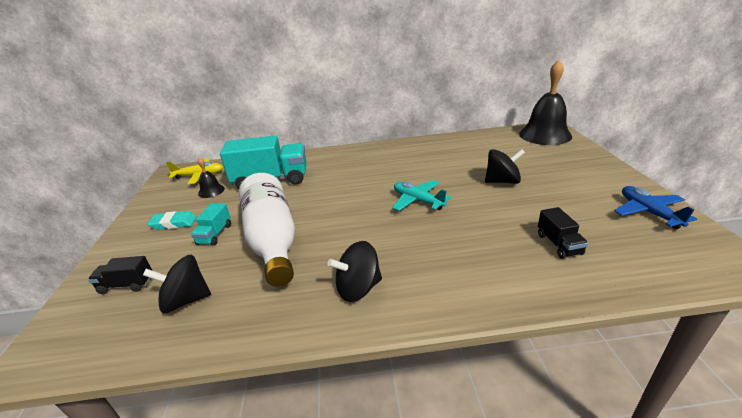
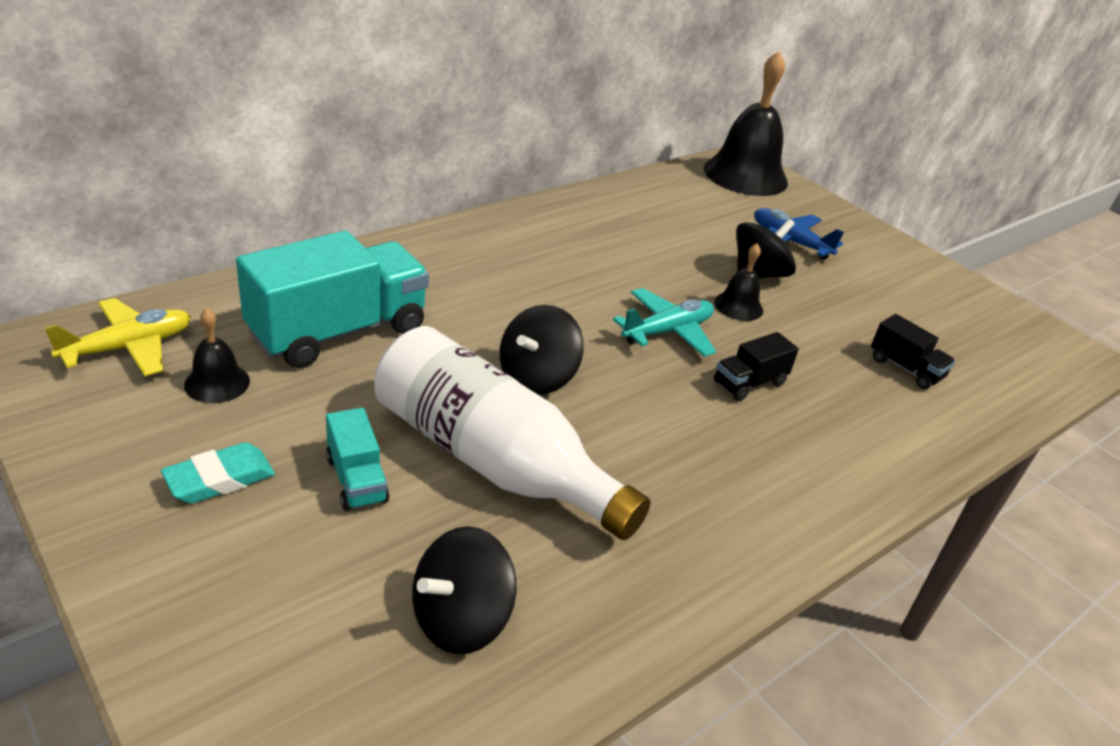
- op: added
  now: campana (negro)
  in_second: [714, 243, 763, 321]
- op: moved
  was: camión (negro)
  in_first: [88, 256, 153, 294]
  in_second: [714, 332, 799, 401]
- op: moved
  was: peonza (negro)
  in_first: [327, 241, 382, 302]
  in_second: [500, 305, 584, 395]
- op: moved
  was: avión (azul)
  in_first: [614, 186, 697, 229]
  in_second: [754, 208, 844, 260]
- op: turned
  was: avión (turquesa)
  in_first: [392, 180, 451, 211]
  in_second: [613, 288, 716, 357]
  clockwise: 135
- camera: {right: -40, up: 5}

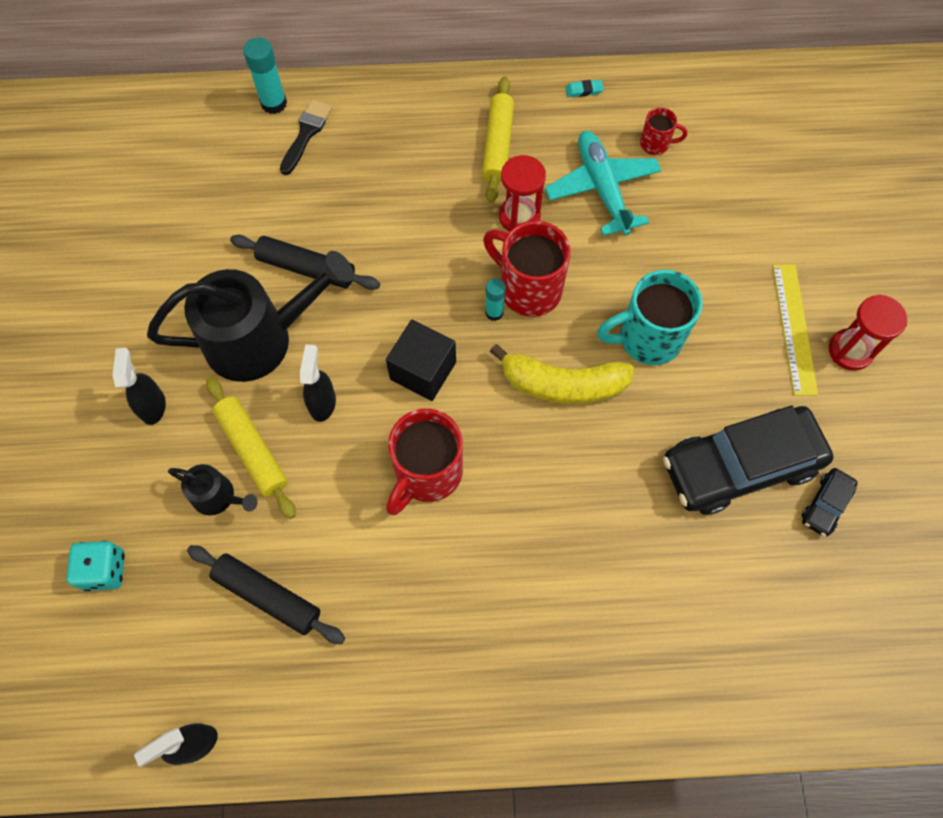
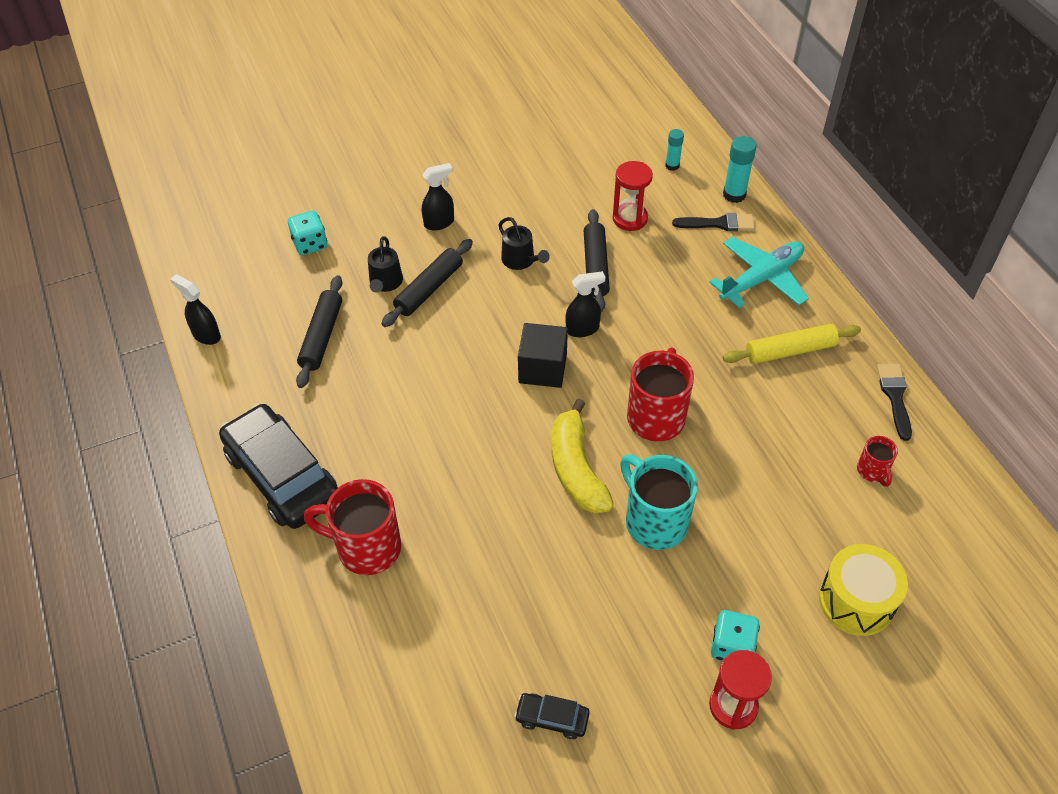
- op: added
  now: tambor (amarillo)
  in_second: [819, 544, 908, 636]
- op: moved
  was: pulverizador (negro)
  in_first: [300, 344, 336, 422]
  in_second: [566, 271, 605, 337]
- op: moved
  was: taza (rojo)
  in_first: [386, 409, 463, 515]
  in_second: [304, 479, 401, 575]
- op: moved
  was: barra de pegamento (turquesa)
  in_first: [485, 278, 506, 321]
  in_second: [665, 129, 684, 171]
- op: moved
  was: reloj de arena (rojo)
  in_first: [499, 155, 546, 232]
  in_second: [613, 161, 653, 231]
- op: moved
  was: avión (turquesa)
  in_first: [545, 131, 662, 236]
  in_second: [709, 237, 809, 308]
- op: moved
  was: coche (negro)
  in_first: [663, 406, 833, 515]
  in_second: [219, 403, 338, 529]
- op: replaced
  was: goma de borrar (turquesa)
  now: pincel (negro)
  in_first: [565, 80, 604, 97]
  in_second: [877, 364, 912, 441]
- op: replaced
  was: regla (amarillo)
  now: dado (turquesa)
  in_first: [773, 264, 818, 396]
  in_second: [711, 610, 760, 661]
- op: recoloured
  was: rodillo (amarillo)
  now: rodillo (negro)
  in_first: [206, 377, 296, 519]
  in_second: [381, 239, 473, 327]
- op: resized
  was: regadera (negro)
  in_first: [147, 251, 354, 382]
  in_second: [499, 217, 550, 270]
  ratio: 0.47
- camera: {right: 70, up: -15}

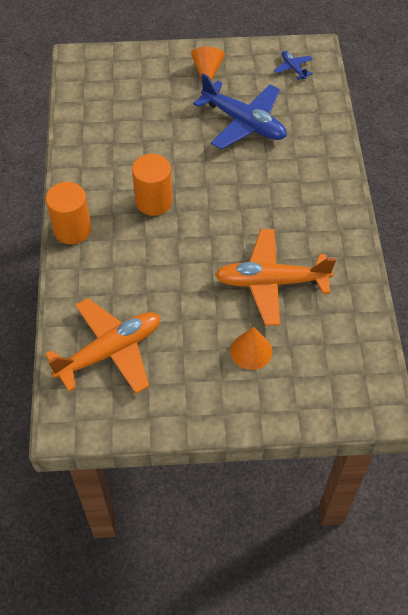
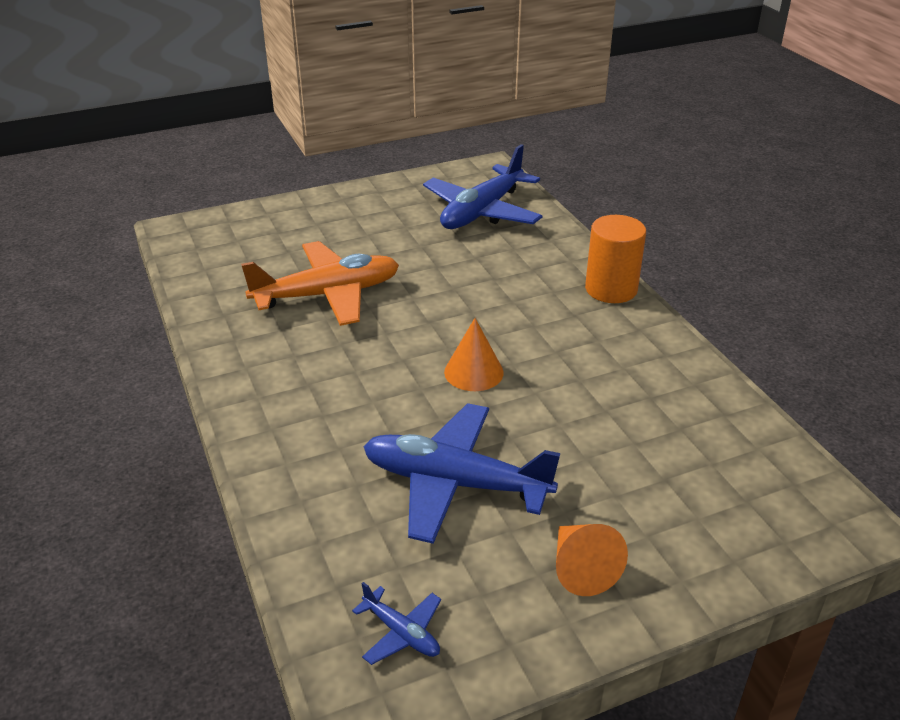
- op: removed
  was: cilindro (naranja)
  in_first: [132, 154, 173, 216]
- op: moved
  was: cono (naranja)
  in_first: [230, 327, 272, 370]
  in_second: [444, 318, 504, 391]
- op: recoloured
  was: avión (naranja)
  now: avión (azul)
  in_first: [45, 298, 160, 394]
  in_second: [423, 144, 543, 229]
- camera: {right: 160, up: -20}

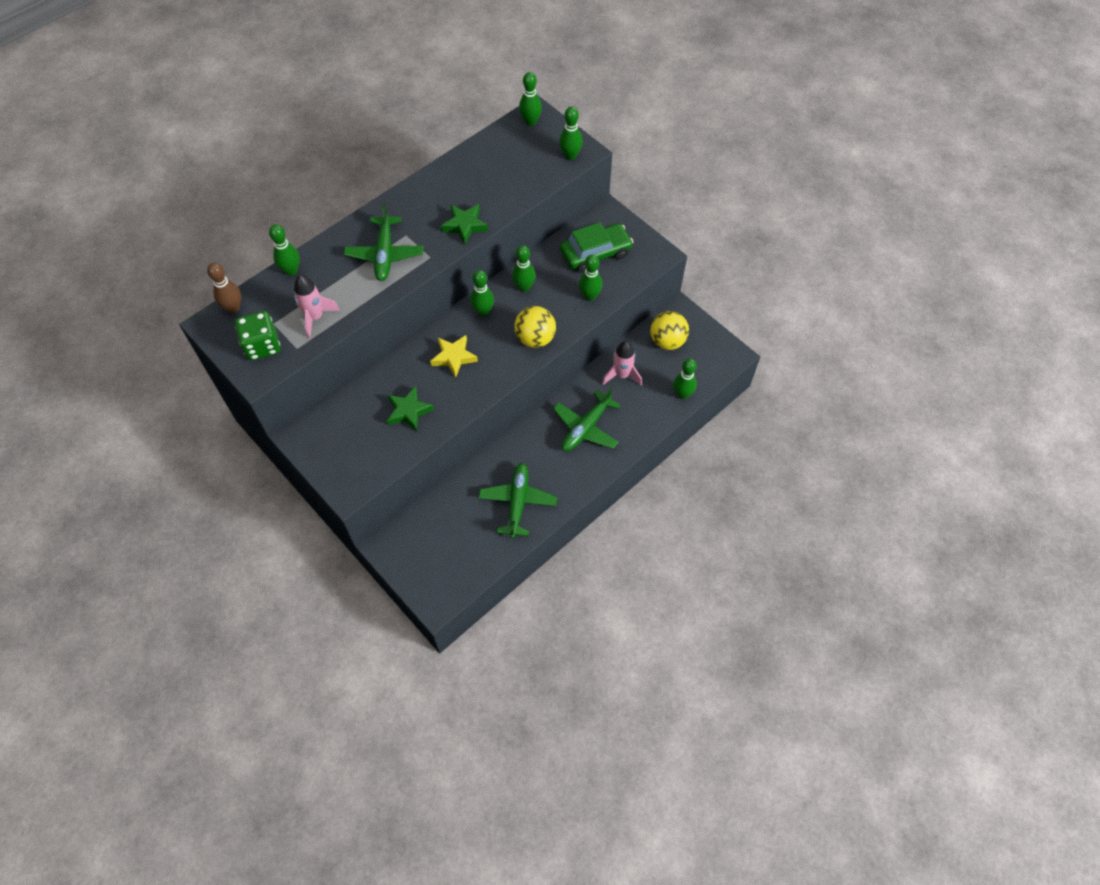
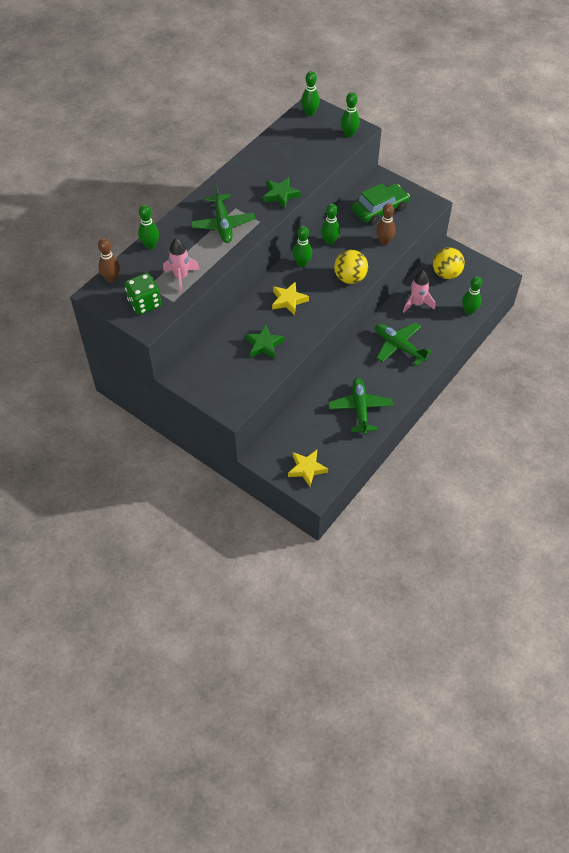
- op: added
  now: estrella (amarillo)
  in_second: [288, 450, 328, 487]
- op: recoloured
  was: bolo (verde)
  now: bolo (marrón)
  in_first: [579, 254, 603, 301]
  in_second: [376, 203, 396, 245]
- op: turned
  was: avión (verde)
  in_first: [553, 387, 621, 451]
  in_second: [375, 322, 432, 366]
  clockwise: 105
- camera: {right: -10, up: -5}

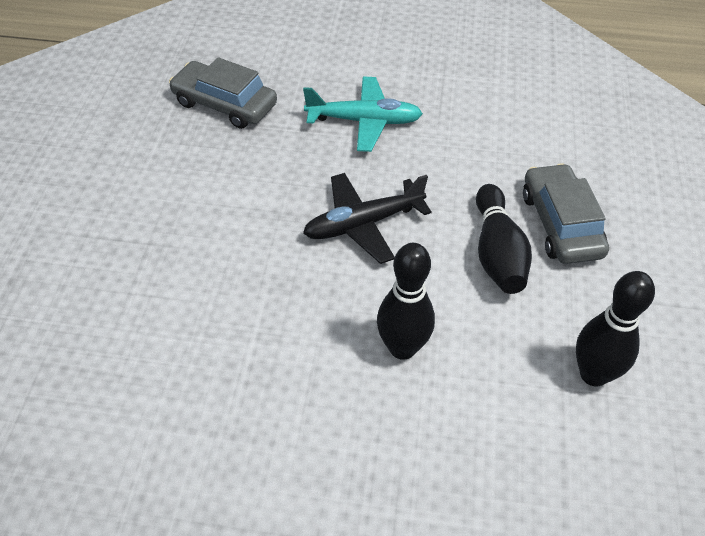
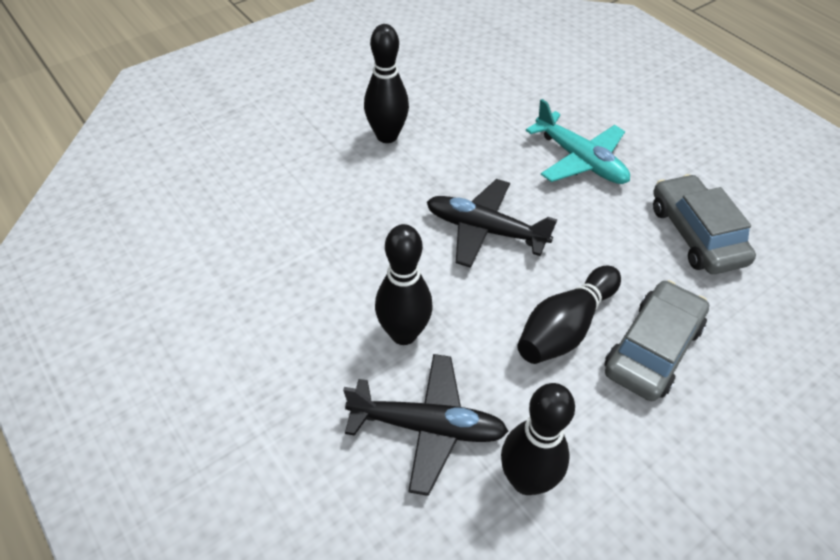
- op: added
  now: avión (negro)
  in_second: [343, 354, 508, 496]
- op: added
  now: bolo (negro)
  in_second: [364, 24, 409, 143]
- op: moved
  was: coche (gris)
  in_first: [169, 57, 277, 129]
  in_second: [653, 174, 756, 274]
- camera: {right: 45, up: 0}

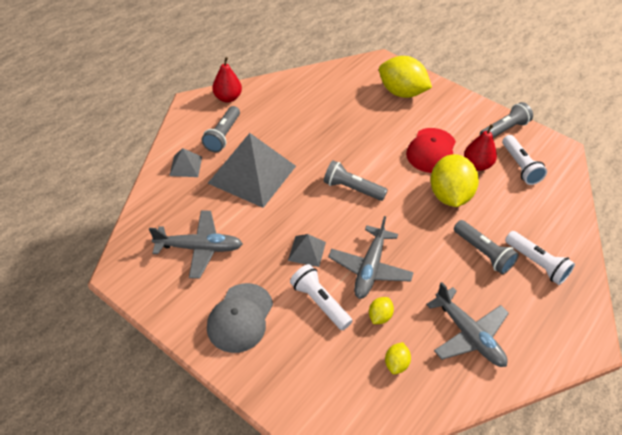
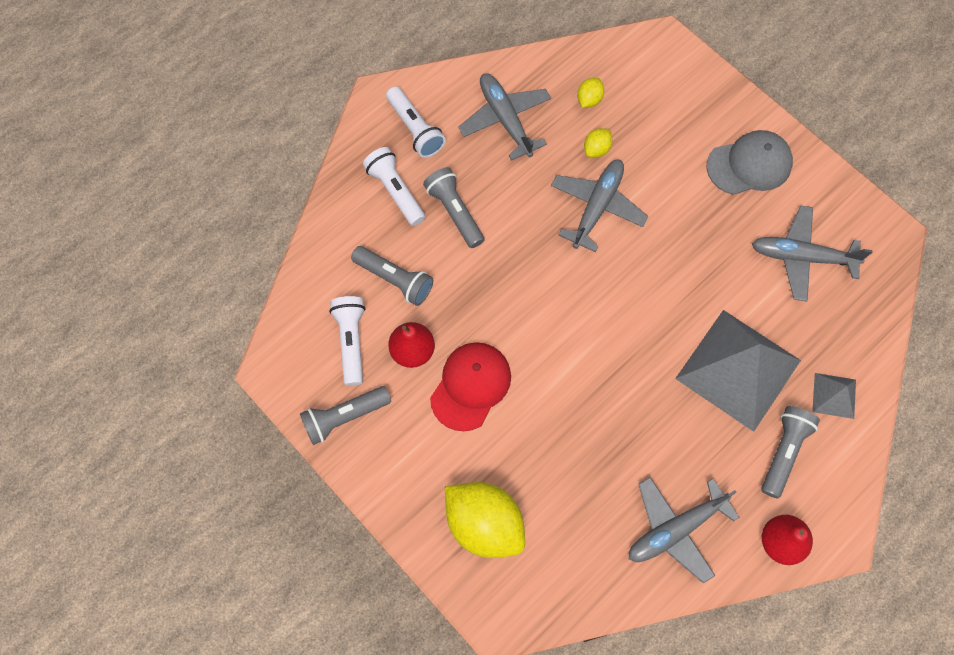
- op: removed
  was: pirámide (gris)
  in_first: [288, 234, 326, 267]
- op: removed
  was: limón (amarillo)
  in_first: [430, 154, 479, 207]
- op: added
  now: avión (gris)
  in_second: [629, 477, 739, 583]
- op: moved
  was: lámpara de mano (blanco)
  in_first: [290, 264, 352, 330]
  in_second: [386, 86, 446, 158]
- op: moved
  was: lámpara de mano (gris)
  in_first: [324, 160, 388, 201]
  in_second: [351, 246, 433, 306]
- op: turned
  was: gorra (gris)
  in_first: [207, 283, 273, 353]
  in_second: [706, 130, 793, 195]
  clockwise: 45
- camera: {right: -170, up: 20}

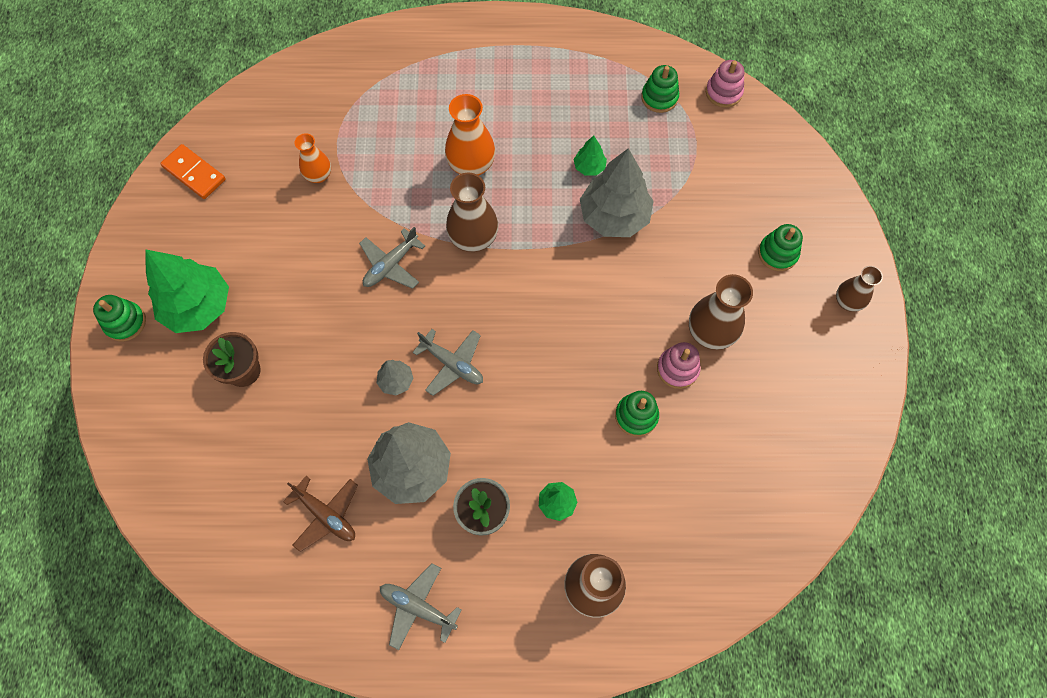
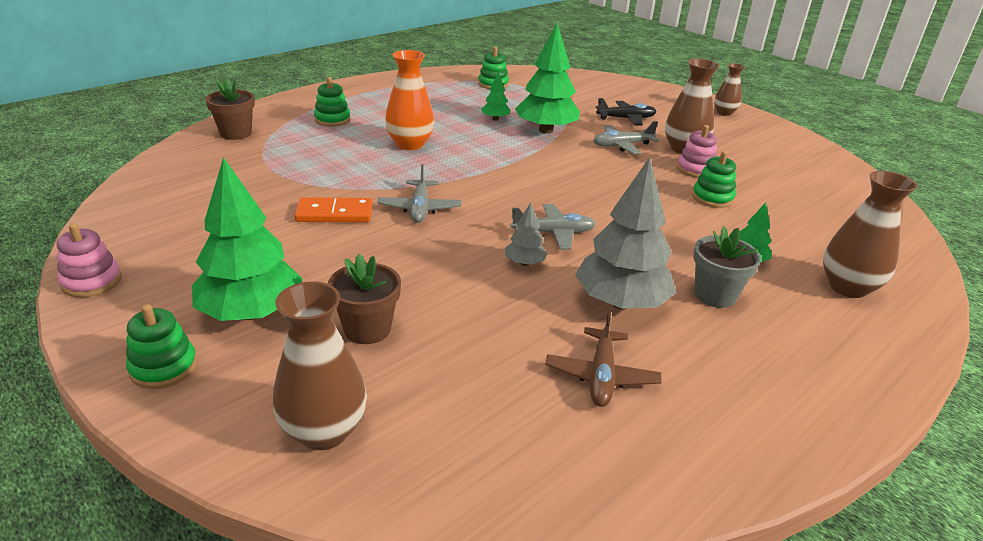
- op: removed
  was: florero (naranja)
  in_first: [294, 133, 331, 183]
- op: added
  now: maceta (marrón)
  in_second: [205, 78, 255, 140]
- op: added
  now: avión (negro)
  in_second: [596, 98, 657, 126]
- op: moved
  was: ficha de dominó (naranja)
  in_first: [160, 144, 226, 199]
  in_second: [294, 197, 372, 222]
- op: moved
  was: avión (gris)
  in_first: [380, 563, 462, 650]
  in_second: [593, 121, 659, 154]
- op: moved
  was: florero (marrón)
  in_first: [446, 173, 498, 252]
  in_second: [273, 281, 367, 450]
- op: moved
  was: juguete apilable (rosa)
  in_first: [706, 60, 744, 108]
  in_second: [56, 223, 122, 297]
- op: moved
  was: juguete apilable (verde)
  in_first: [758, 224, 803, 271]
  in_second: [314, 77, 351, 127]
- op: recoloured
  was: árbol (gris)
  now: árbol (verde)
  in_first: [580, 148, 654, 237]
  in_second: [515, 24, 580, 134]
- op: turned
  was: avión (marrón)
  in_first: [283, 476, 358, 552]
  in_second: [545, 310, 662, 407]
  clockwise: 105
- camera: {right: -45, up: -35}

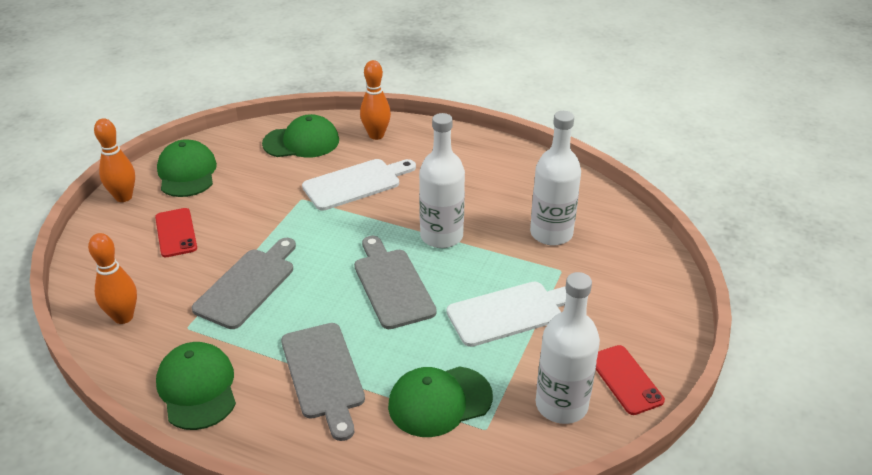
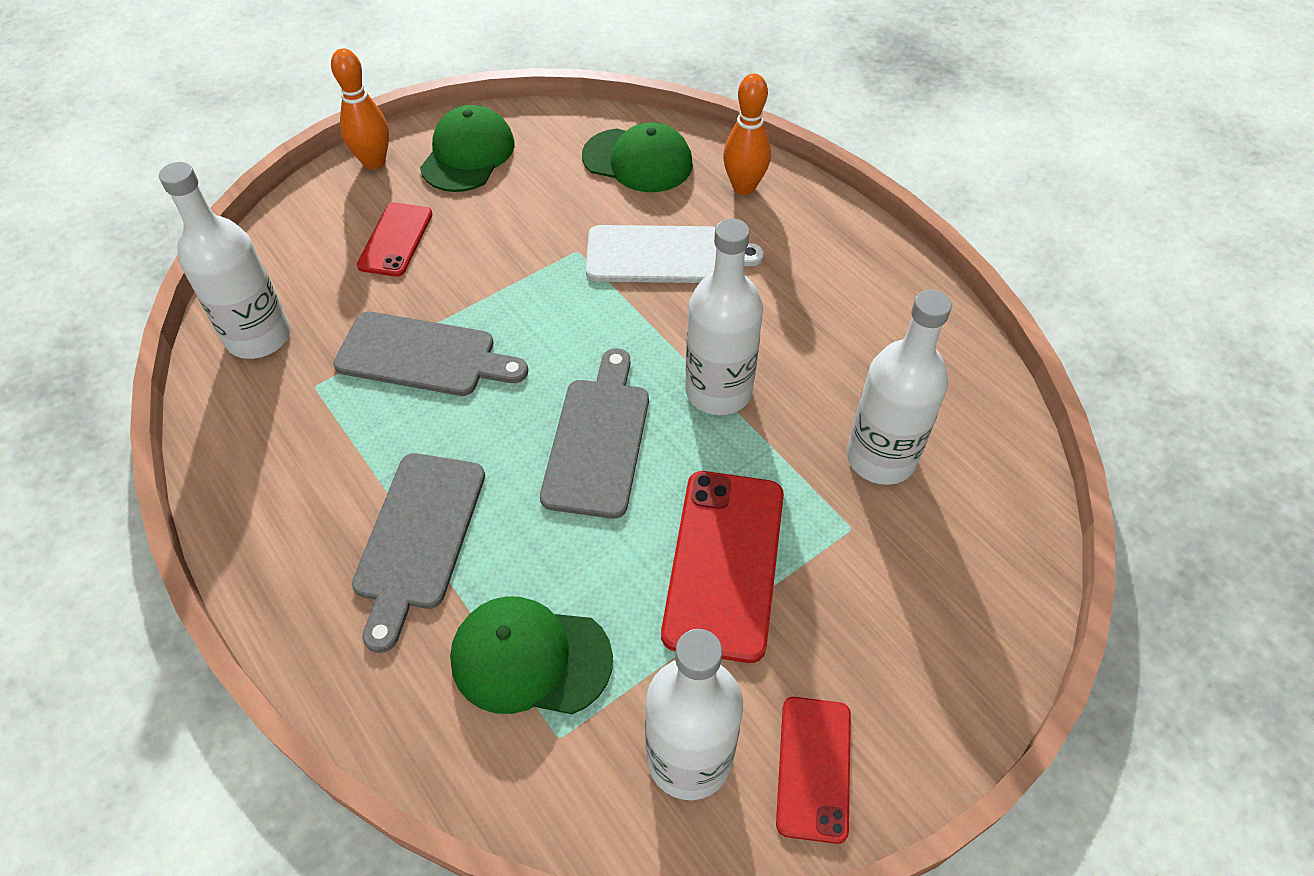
- op: removed
  was: gorra (verde)
  in_first: [156, 342, 236, 430]
- op: replaced
  was: bolo (naranja)
  now: botella (blanco)
  in_first: [88, 233, 137, 324]
  in_second: [159, 162, 290, 359]
- op: replaced
  was: tabla de cortar (blanco)
  now: móvil (rojo)
  in_first: [446, 282, 567, 347]
  in_second: [661, 471, 784, 663]
- op: turned
  was: tabla de cortar (gris)
  in_first: [192, 238, 296, 329]
  in_second: [333, 311, 528, 396]
  clockwise: 45
- camera: {right: 30, up: 15}

